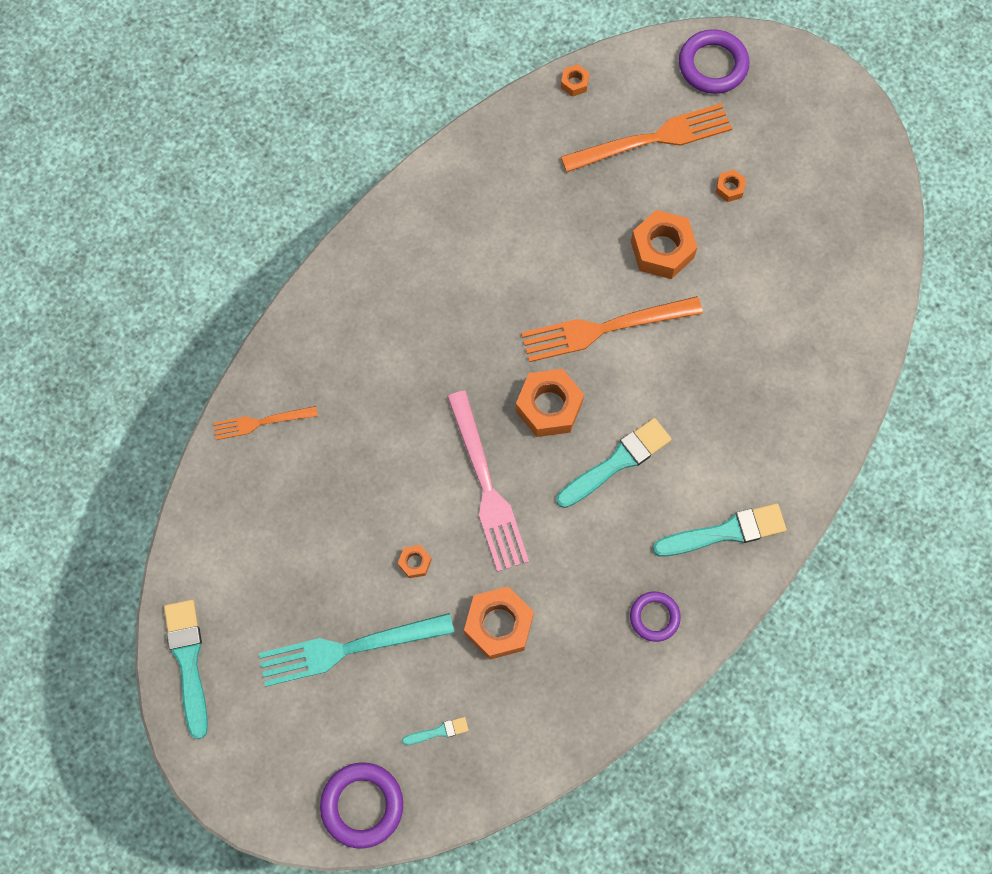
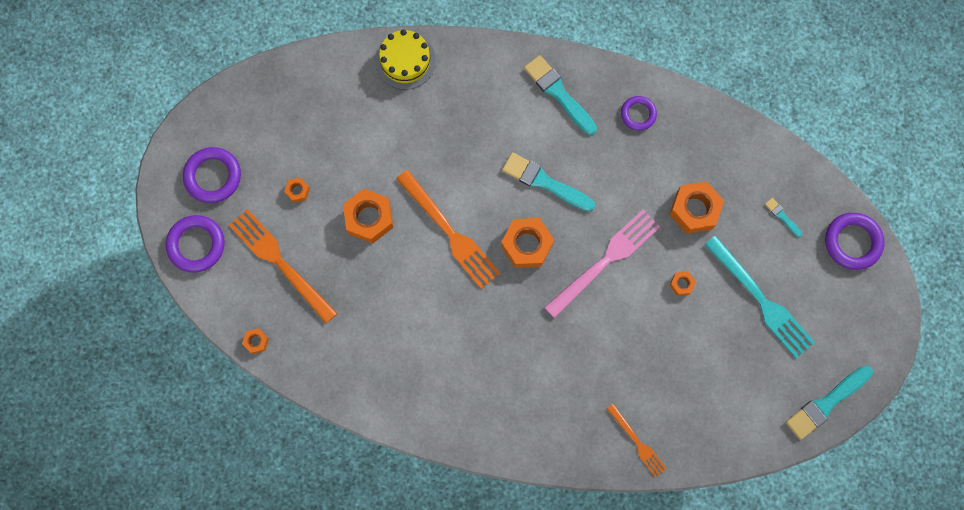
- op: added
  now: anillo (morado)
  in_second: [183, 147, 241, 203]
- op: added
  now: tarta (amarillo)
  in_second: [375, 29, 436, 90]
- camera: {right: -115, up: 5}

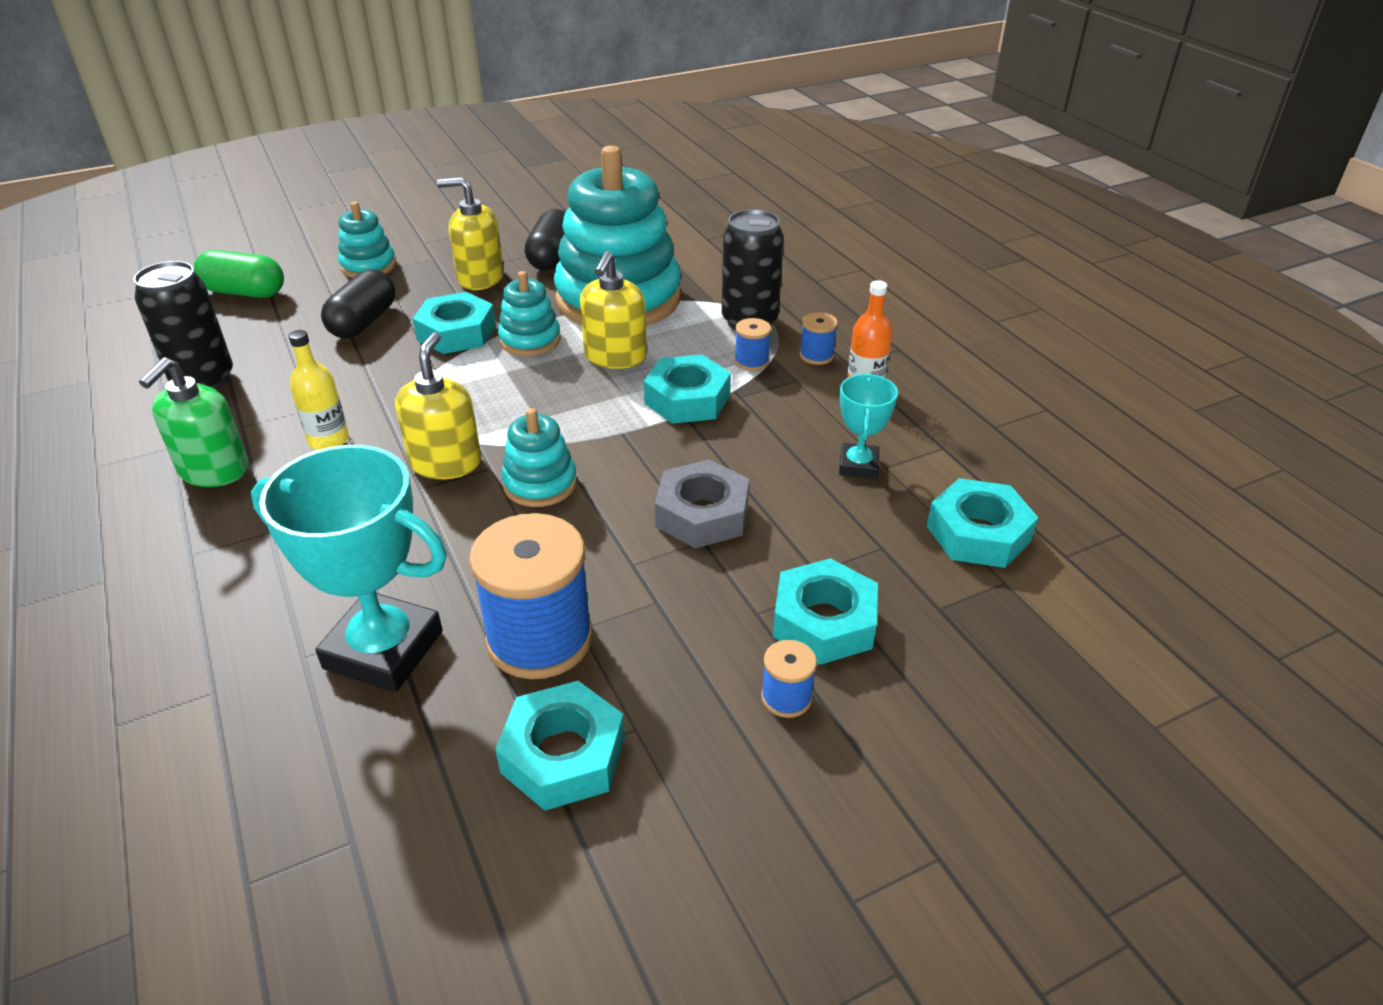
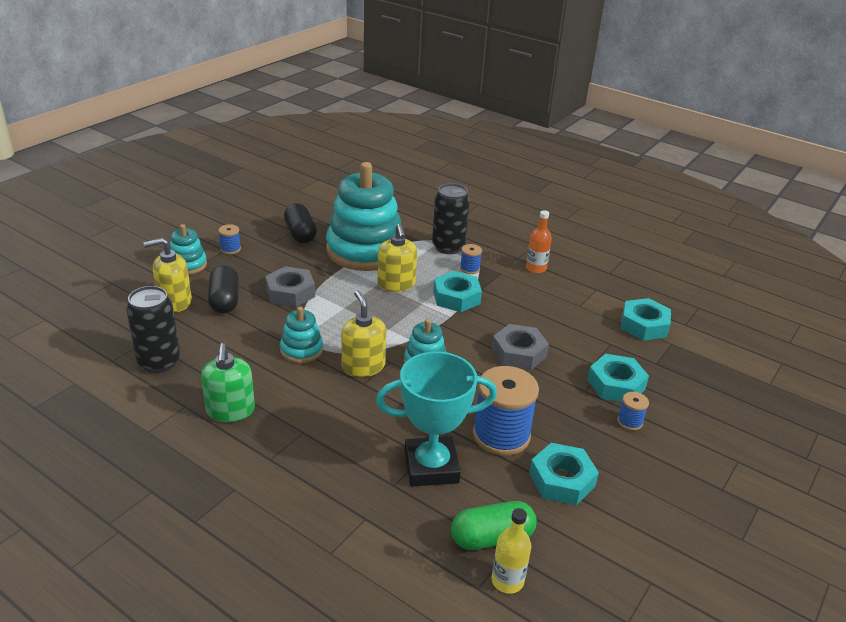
- op: removed
  was: trofeo (turquesa)
  in_first: [839, 374, 898, 479]
- op: moved
  was: cápsula (verde)
  in_first: [193, 250, 284, 298]
  in_second: [451, 501, 537, 550]
- op: moved
  was: botella (amarillo)
  in_first: [288, 330, 349, 450]
  in_second: [492, 508, 531, 594]
- op: moved
  was: dispensador de jabón (amarillo)
  in_first: [437, 177, 504, 290]
  in_second: [143, 238, 192, 312]
- op: moved
  was: juguete apilable (turquesa)
  in_first: [498, 271, 561, 356]
  in_second: [280, 306, 323, 363]
- op: moved
  was: carrete (azul)
  in_first: [800, 312, 838, 365]
  in_second: [218, 224, 241, 254]
- op: recoloured
  was: tuerca (turquesa)
  now: tuerca (gris)
  in_first: [412, 292, 496, 354]
  in_second: [265, 266, 315, 307]
- camera: {right: -30, up: -5}

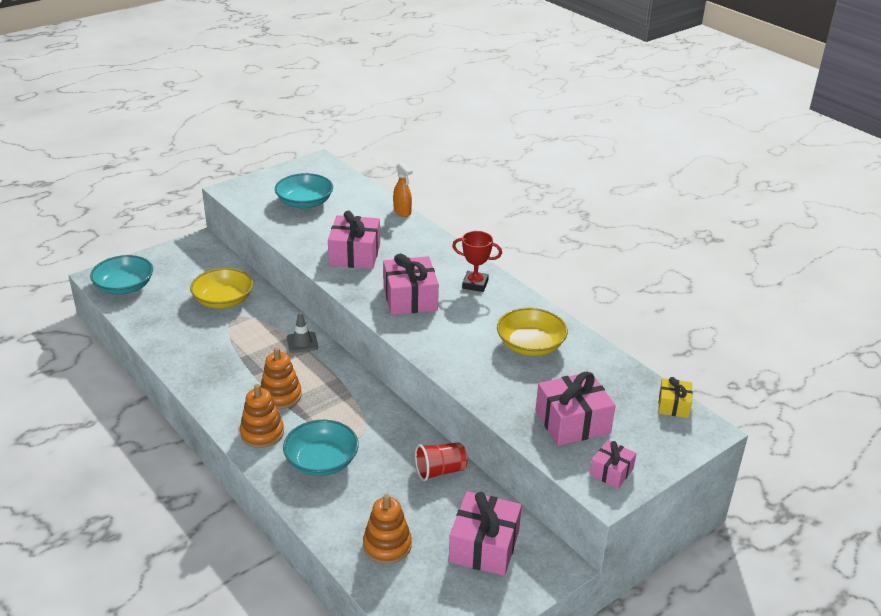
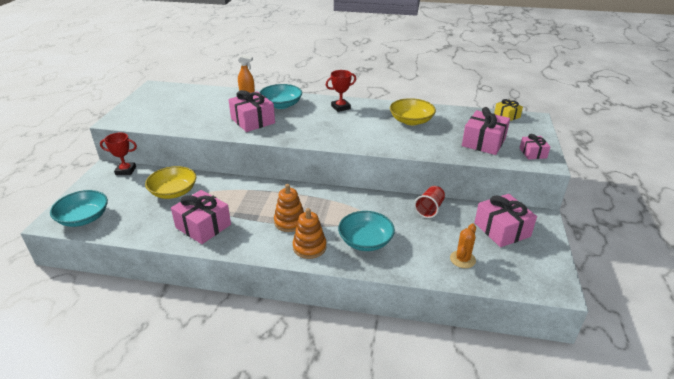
- op: removed
  was: cono de tráfico (gris)
  in_first: [287, 312, 318, 353]
- op: added
  now: trofeo (rojo)
  in_second: [100, 132, 137, 175]
- op: moved
  was: cuenco (turquesa)
  in_first: [275, 173, 333, 209]
  in_second: [259, 84, 302, 109]
- op: moved
  was: regalo (rosa)
  in_first: [383, 253, 439, 315]
  in_second: [171, 190, 231, 244]
- op: replaced
  was: juguete apilable (naranja)
  now: cactus (naranja)
  in_first: [363, 494, 412, 564]
  in_second: [450, 223, 476, 268]
- camera: {right: -40, up: 0}

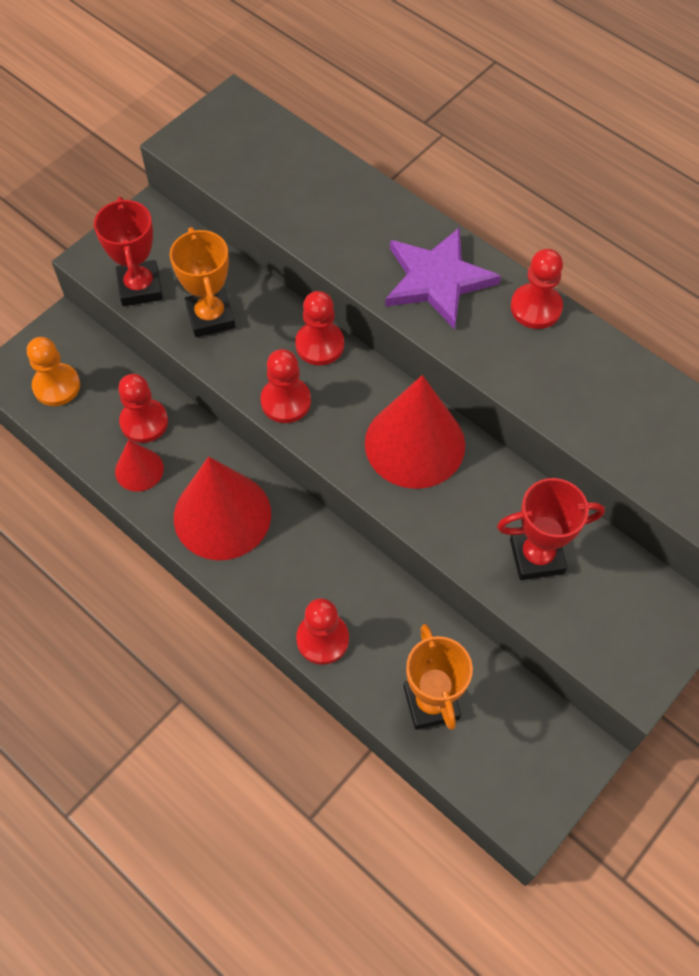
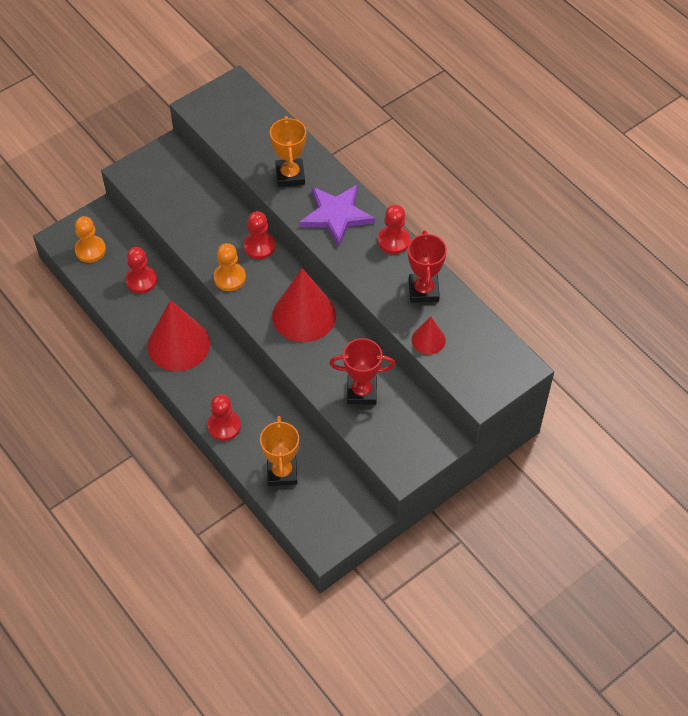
- op: moved
  was: trofeo (rojo)
  in_first: [94, 197, 163, 306]
  in_second: [408, 231, 447, 303]
- op: moved
  was: cono (rojo)
  in_first: [115, 440, 164, 492]
  in_second: [412, 317, 446, 355]
- op: moved
  was: trofeo (naranja)
  in_first: [170, 227, 235, 337]
  in_second: [270, 116, 306, 187]
- op: recoloured
  was: peón (rojo)
  now: peón (naranja)
  in_first: [261, 349, 311, 423]
  in_second: [214, 243, 246, 291]
- camera: {right: 10, up: -5}

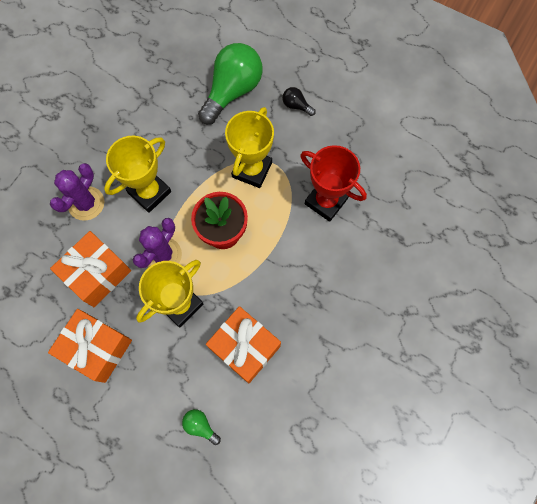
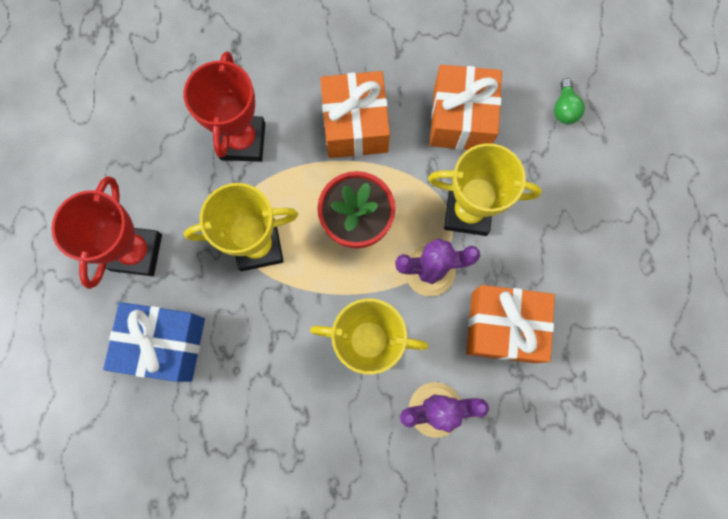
- op: moved
  was: regalo (naranja)
  in_first: [48, 309, 132, 383]
  in_second: [320, 71, 390, 158]
- op: replaced
  was: bombilla (verde)
  now: regalo (azul)
  in_first: [198, 43, 263, 124]
  in_second: [103, 302, 205, 382]
- op: replaced
  was: bombilla (negro)
  now: trofeo (rojo)
  in_first: [282, 87, 316, 116]
  in_second: [51, 176, 162, 289]
- camera: {right: -125, up: 5}

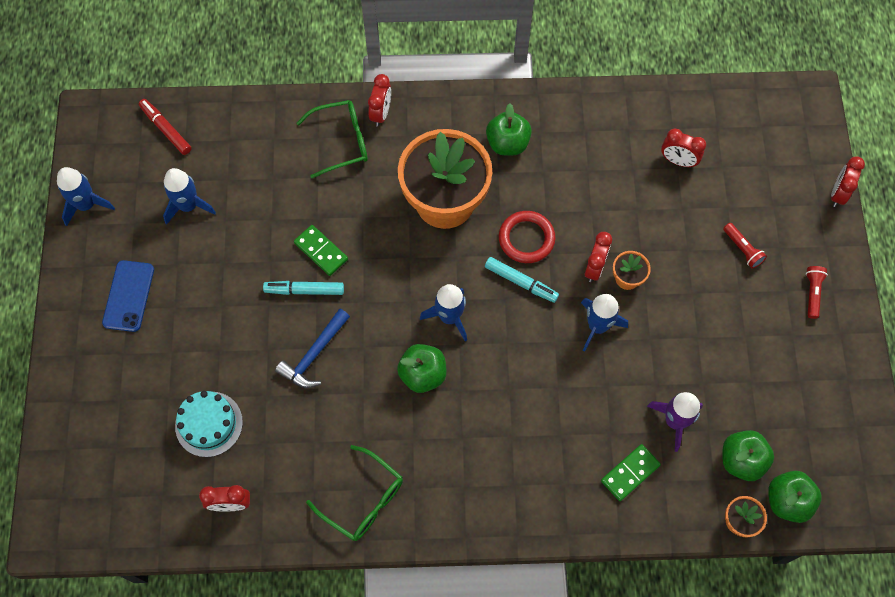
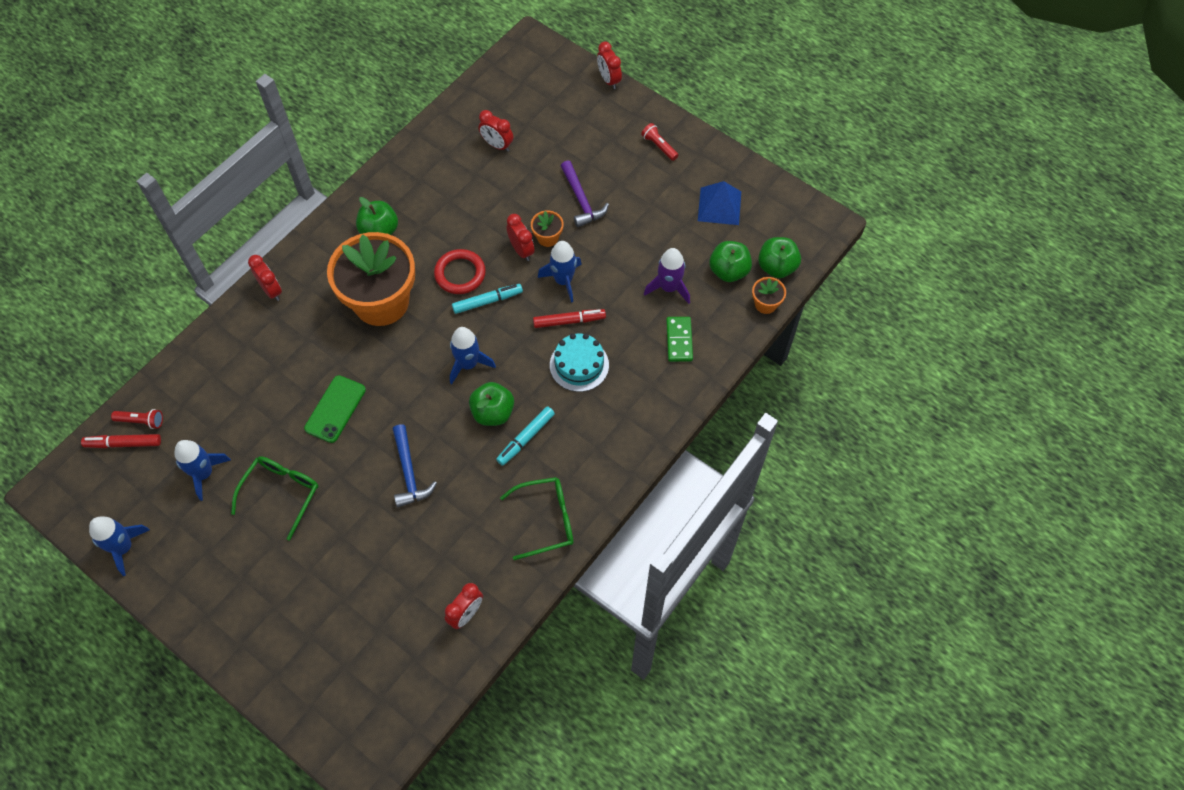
- op: removed
  was: móvil (azul)
  in_first: [102, 260, 154, 332]
- op: added
  now: rotulador (rojo)
  in_second: [533, 309, 606, 328]
- op: added
  now: martillo (morado)
  in_second: [561, 160, 609, 227]
- op: added
  now: pirámide (azul)
  in_second: [698, 181, 741, 225]
- op: moved
  was: tarta (turquesa)
  in_first: [175, 391, 243, 457]
  in_second: [550, 333, 609, 392]
- op: moved
  was: rotulador (turquesa)
  in_first: [263, 281, 344, 295]
  in_second: [496, 406, 555, 466]
- op: moved
  was: gafas (verde)
  in_first: [297, 100, 368, 178]
  in_second: [231, 456, 318, 540]
- op: moved
  was: lámpara de mano (rojo)
  in_first: [723, 223, 767, 269]
  in_second: [111, 409, 163, 429]
- op: replaced
  was: ficha de dominó (verde)
  now: móvil (verde)
  in_first: [294, 225, 348, 276]
  in_second: [304, 375, 366, 443]
- op: turned
  was: despertador (rojo)
  in_first: [661, 129, 706, 167]
  in_second: [479, 110, 513, 152]
  clockwise: 60
- camera: {right: -50, up: -5}

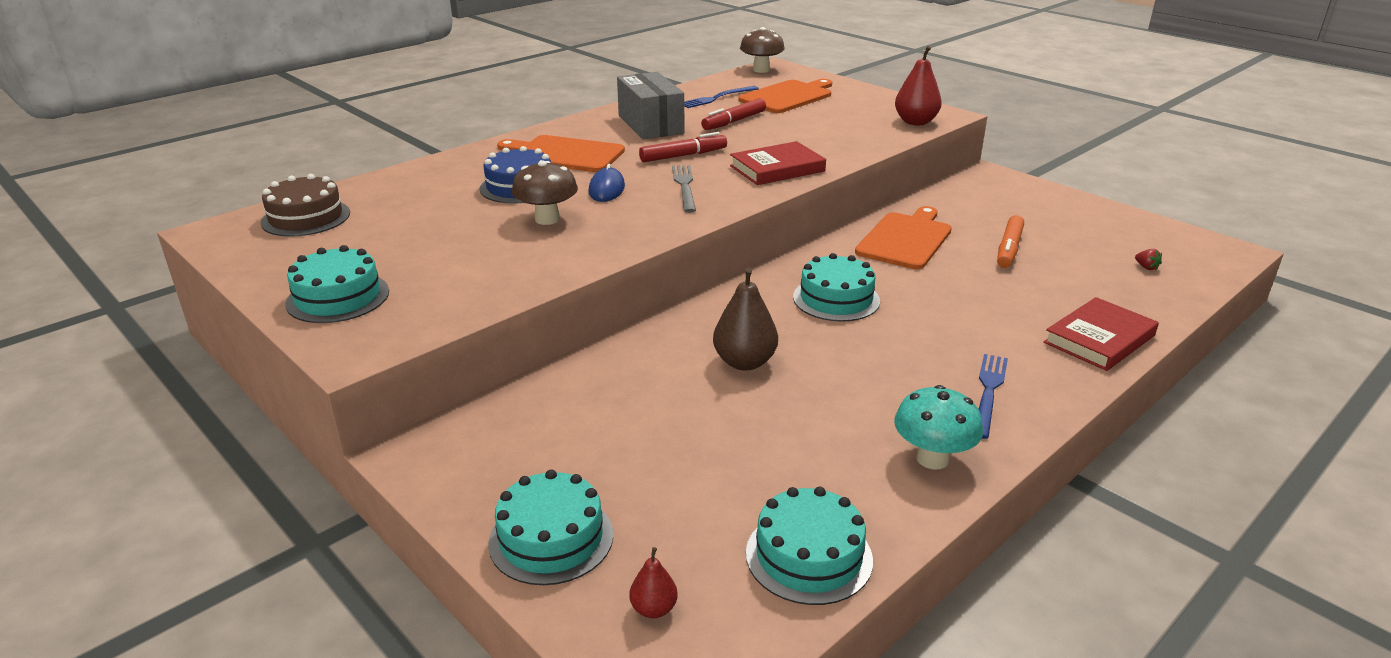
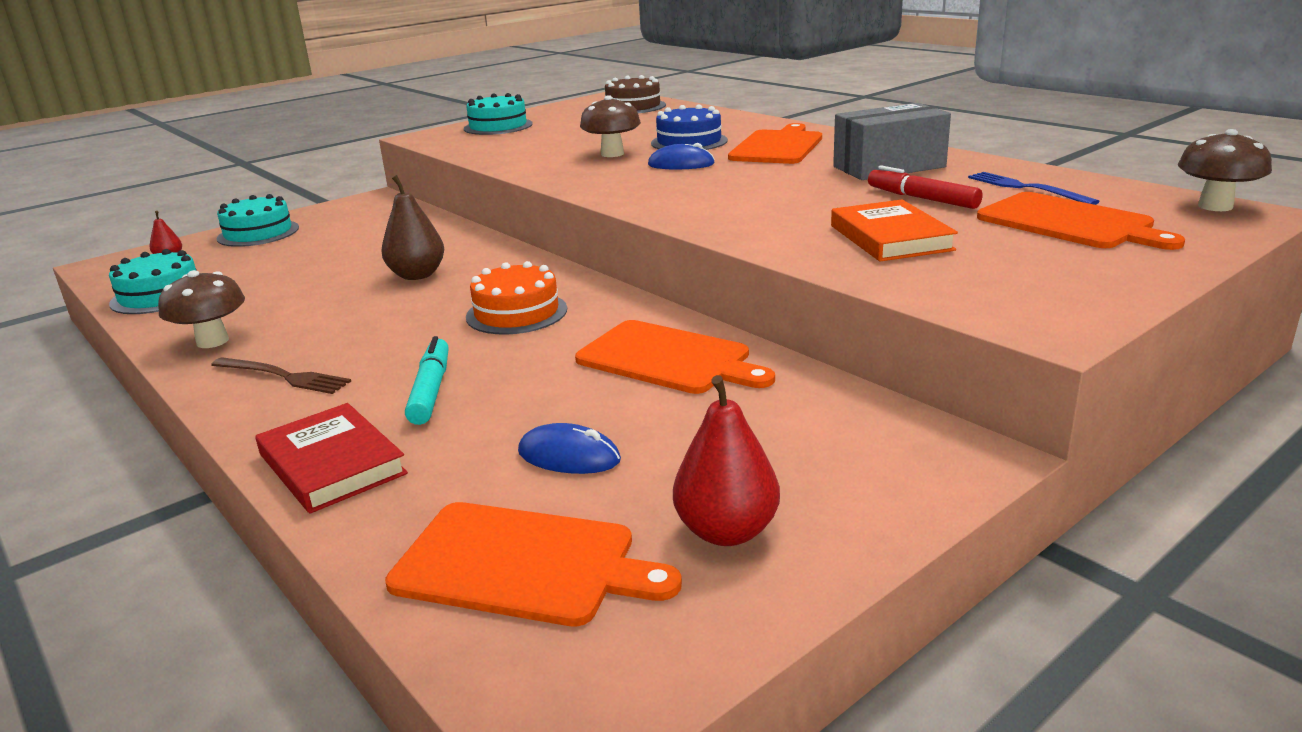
- op: removed
  was: rotulador (rojo)
  in_first: [639, 132, 727, 162]
- op: removed
  was: tenedor (gris)
  in_first: [672, 165, 696, 213]
- op: removed
  was: libro (rojo)
  in_first: [730, 141, 826, 185]
- op: removed
  was: rotulador (naranja)
  in_first: [997, 215, 1024, 268]
- op: added
  now: rotulador (turquesa)
  in_second: [405, 336, 449, 425]
- op: added
  now: ratón (azul)
  in_second: [518, 423, 621, 474]
- op: added
  now: libro (naranja)
  in_second: [831, 199, 958, 262]
- op: moved
  was: pera (rojo)
  in_first: [895, 46, 942, 125]
  in_second: [673, 375, 780, 546]
- op: replaced
  was: fresa (rojo)
  now: tabla de cortar (naranja)
  in_first: [1135, 249, 1162, 271]
  in_second: [385, 502, 682, 627]
- op: recoloured
  was: tarta (turquesa)
  now: tarta (naranja)
  in_first: [793, 253, 880, 322]
  in_second: [466, 261, 567, 335]
- op: recoloured
  was: seta (turquesa)
  now: seta (marrón)
  in_first: [894, 385, 983, 469]
  in_second: [158, 270, 245, 348]
- op: recoloured
  was: tenedor (azul)
  now: tenedor (marrón)
  in_first: [979, 354, 1008, 439]
  in_second: [211, 357, 351, 394]
- camera: {right: 95, up: -5}

